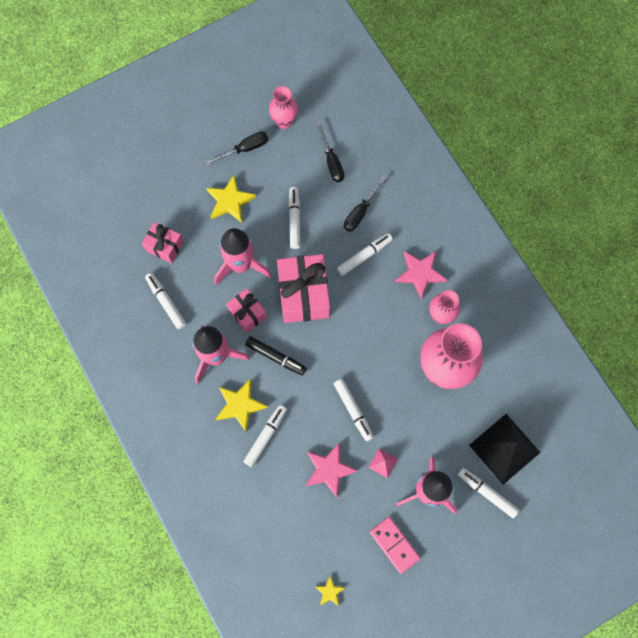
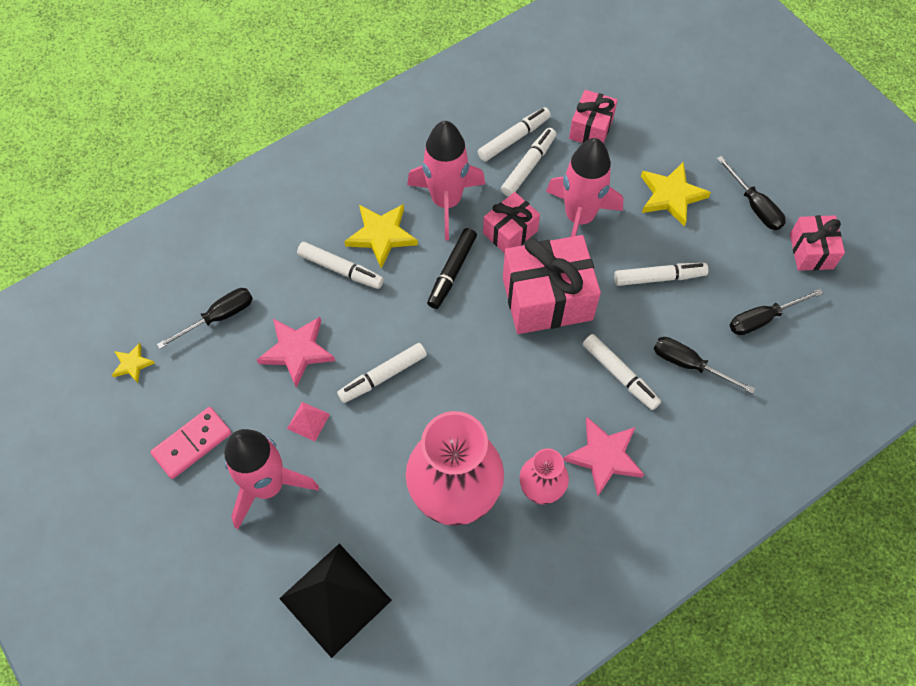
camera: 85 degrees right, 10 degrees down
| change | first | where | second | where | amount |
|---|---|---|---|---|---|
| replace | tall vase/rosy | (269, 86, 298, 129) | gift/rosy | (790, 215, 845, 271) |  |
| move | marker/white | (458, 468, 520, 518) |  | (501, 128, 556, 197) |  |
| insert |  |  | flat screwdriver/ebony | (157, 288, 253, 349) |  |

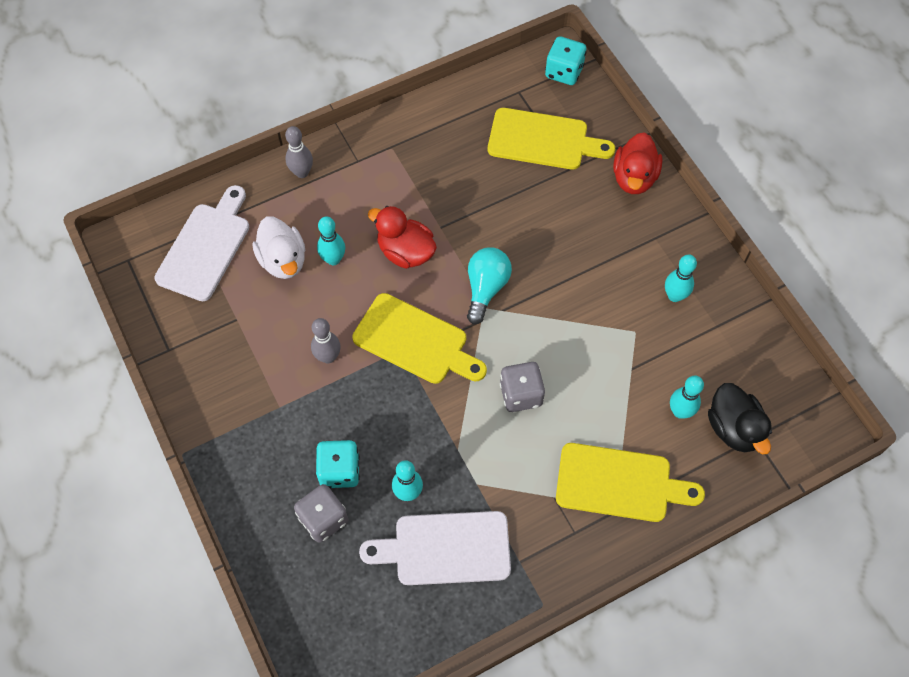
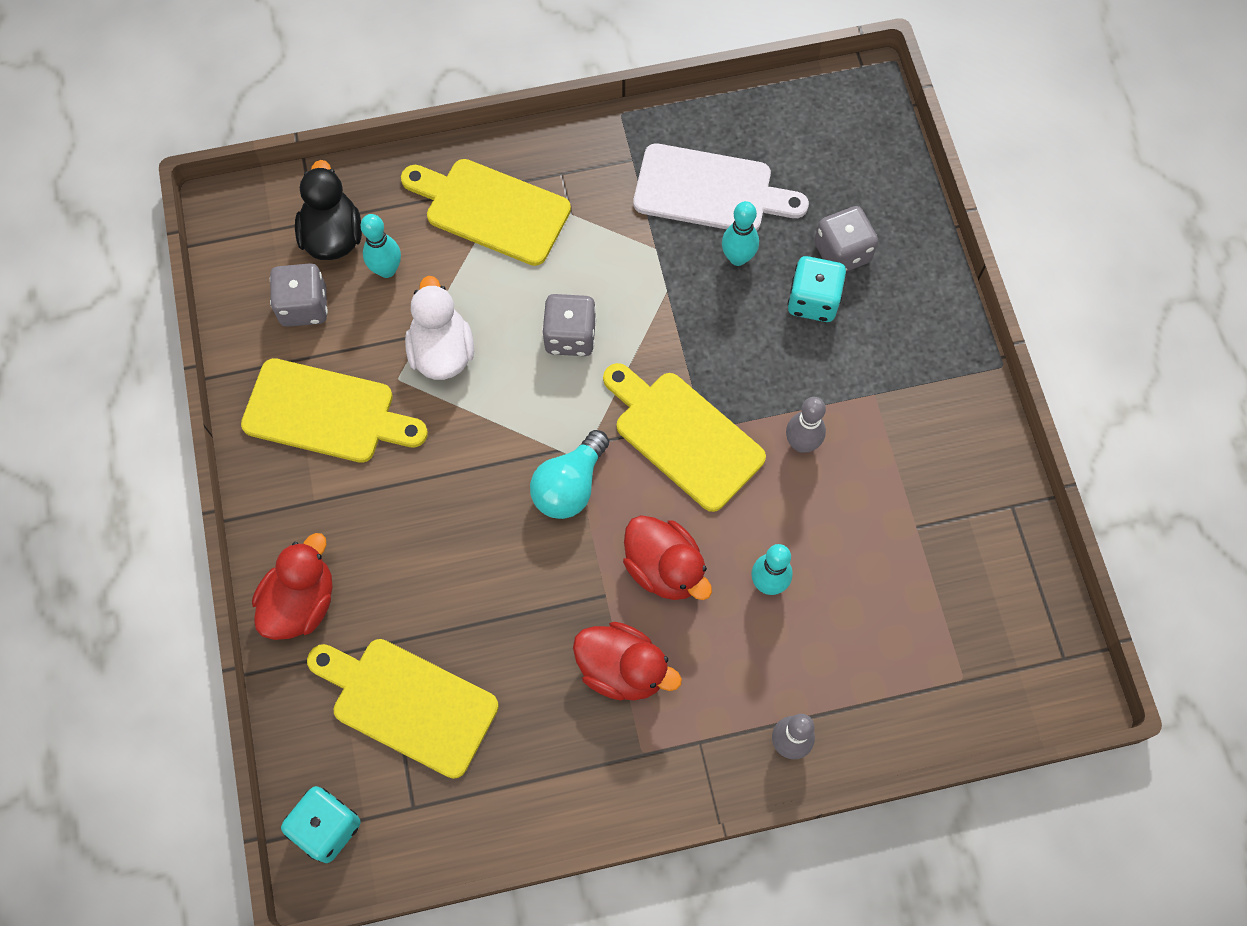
camera: 165 degrees left, 5 degrees up
| change | first | where | second | where | amount |
|---|---|---|---|---|---|
| delete | bread board/white | (154, 185, 249, 301) |  |  |  |
| move | duck/white | (252, 216, 305, 279) |  | (405, 276, 474, 380) |  |
| replace | tenpin/turquoise | (665, 254, 697, 302) | bread board/golden | (241, 358, 428, 463) |  |
| insert |  |  | dice/grey | (270, 263, 328, 327) |  |
| insert |  |  | duck/scarlet | (573, 622, 682, 700) |  |

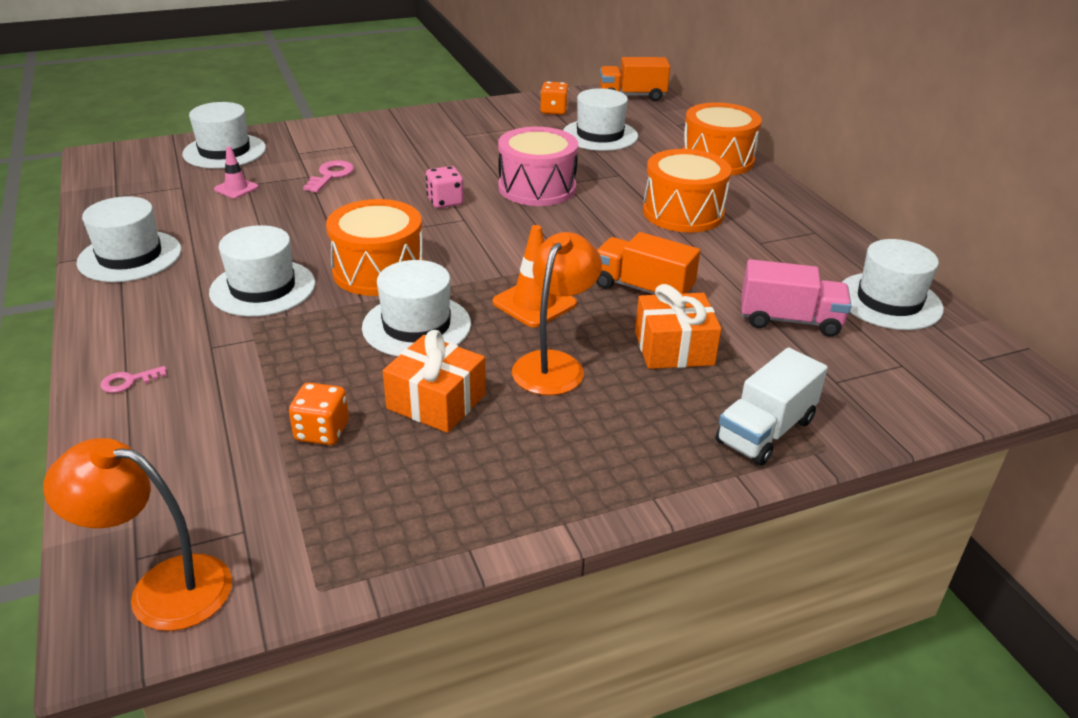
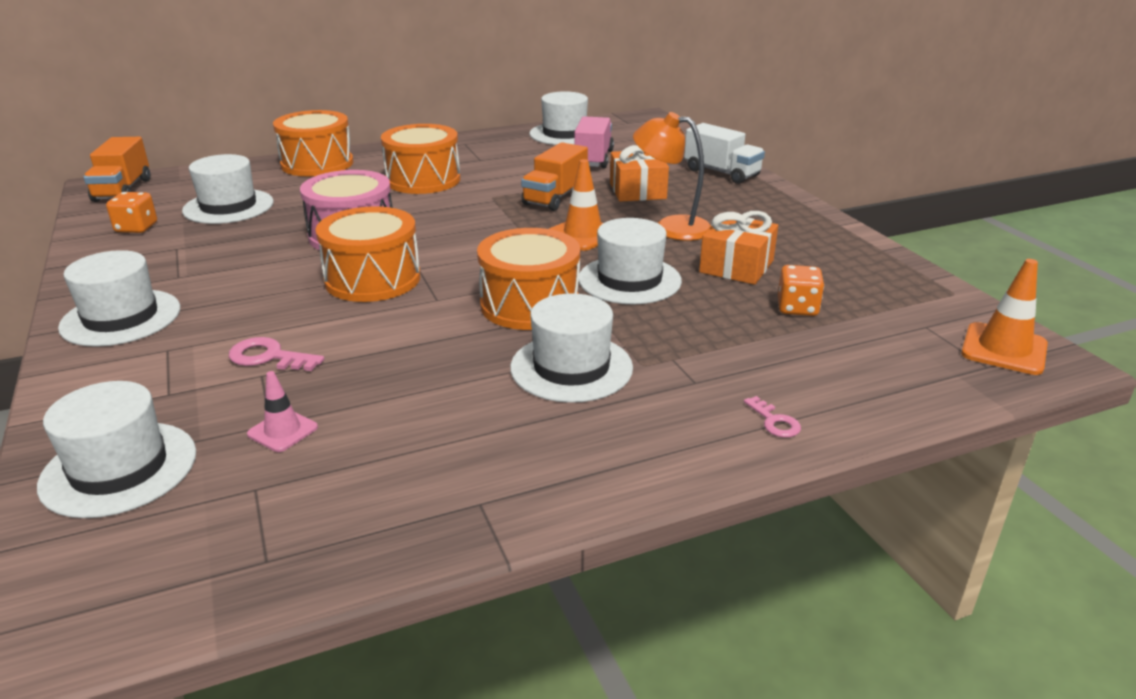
camera: 90 degrees left, 5 degrees down
| change | first | where | second | where | amount |
|---|---|---|---|---|---|
| replace | desk lamp/orange-coloured | (43, 438, 232, 631) | road cone/orange-coloured | (961, 259, 1048, 375) |  |
| move | top hat/white | (77, 196, 182, 282) |  | (58, 250, 180, 347) |  |
| replace | dice/rosy | (426, 166, 464, 208) | snare drum/orange-coloured | (316, 206, 420, 302) |  |

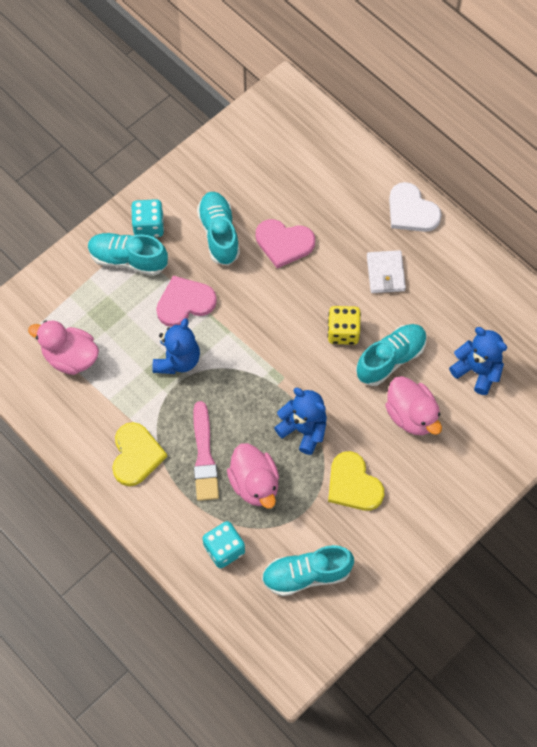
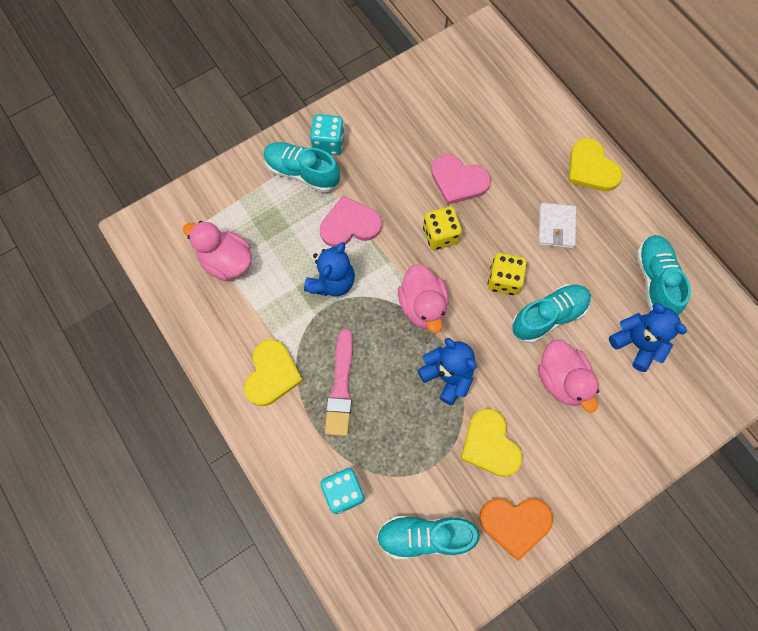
camera: 10 degrees right, 5 degrees up
| change | first | where | second | where | amount |
|---|---|---|---|---|---|
| move | sneaker/turquoise | (197, 192, 240, 266) |  | (636, 235, 691, 315) |  |
| move | duck/rosy | (227, 443, 279, 509) |  | (398, 264, 449, 333) |  |
| recolor | heart/white | (389, 182, 442, 232) | heart/golden | (568, 138, 623, 191) |  |
| insert |  |  | dice/golden | (423, 207, 462, 250) |  |
| insert |  |  | heart/orange-coloured | (479, 498, 553, 561) |  |

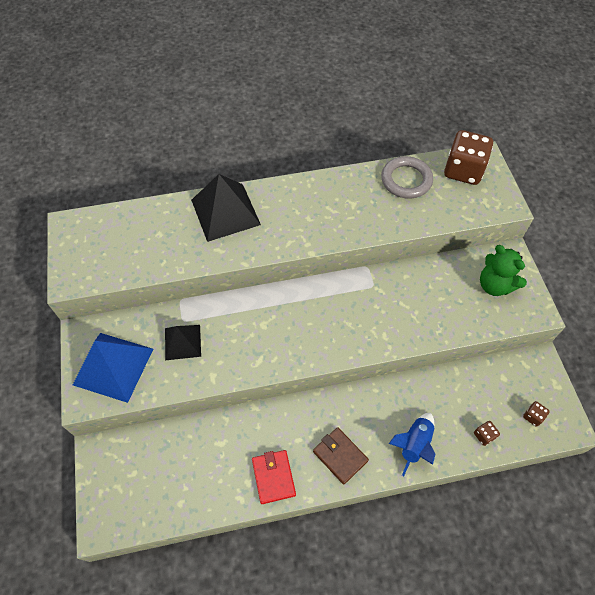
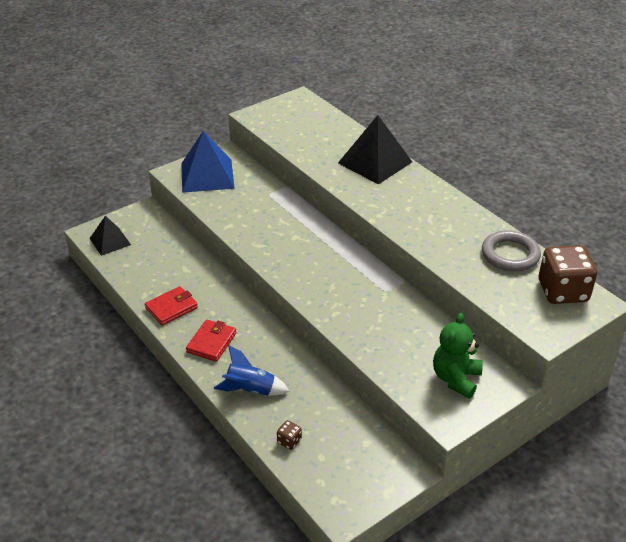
camera: 65 degrees right, 20 degrees down
| change | first | where | second | where | amount |
|---|---|---|---|---|---|
| move | pyramid shape/ebony | (165, 325, 201, 360) |  | (90, 216, 131, 256) |  |
| recolor | billfold/russet | (313, 427, 369, 485) | billfold/scarlet | (186, 320, 236, 362) |  |
| delete | dice/russet | (523, 401, 550, 427) |  |  |  |

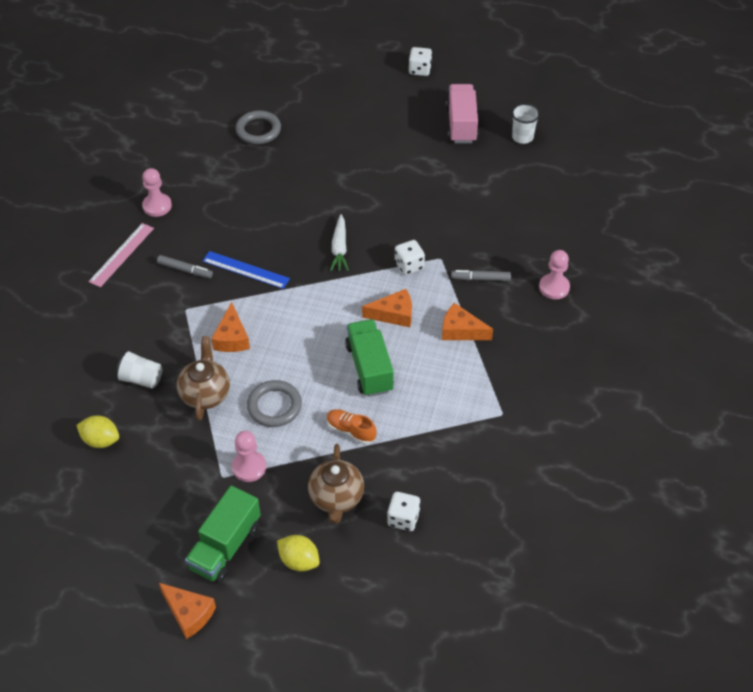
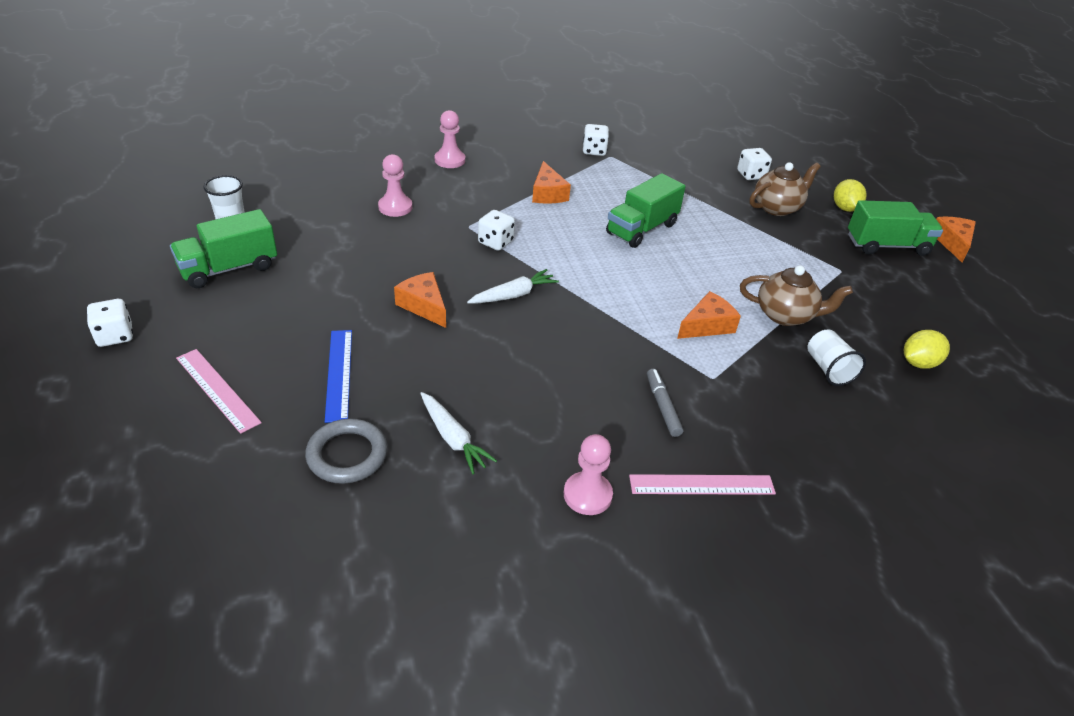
camera: 125 degrees left, 10 degrees down
| change | first | where | second | where | amount |
|---|---|---|---|---|---|
| rotate | lemon/golden | (76, 415, 119, 448) |  | (903, 330, 950, 369) | 75 degrees clockwise |
| rotate | china teapot/russet | (177, 336, 230, 421) |  | (740, 265, 853, 326) | 135 degrees counterclockwise |
| move | ruler/cobalt | (203, 251, 290, 289) |  | (325, 330, 352, 423) |  |
| move | chess pawn/rosy | (232, 431, 266, 482) |  | (378, 154, 412, 217) |  |
| delete | torus/grey | (247, 380, 302, 427) |  |  |  |
| delete | sneaker/orange-coloured | (327, 410, 377, 444) |  |  |  |
| move | piece of cheese/orange-coloured | (362, 289, 412, 327) |  | (394, 272, 446, 328) |  |
| recolor | truck/rosy | (446, 84, 478, 143) | truck/green | (170, 209, 277, 288) |  |
| delete | marker/grey | (451, 270, 511, 281) |  |  |  |
| insert |  |  | ruler/rosy | (176, 349, 262, 434) |  |
| insert |  |  | toy carrot/white | (420, 392, 497, 474) |  |
| insert |  |  | dice/white | (583, 124, 609, 156) |  |

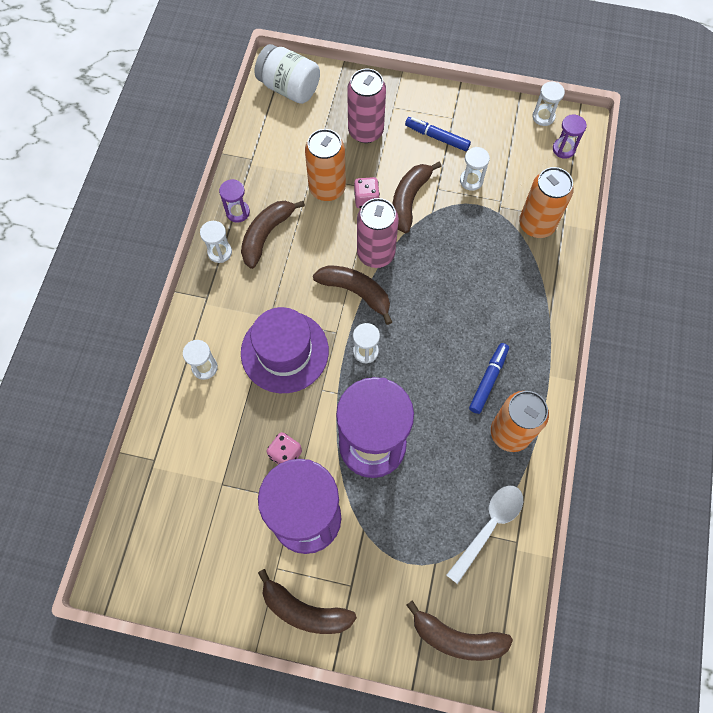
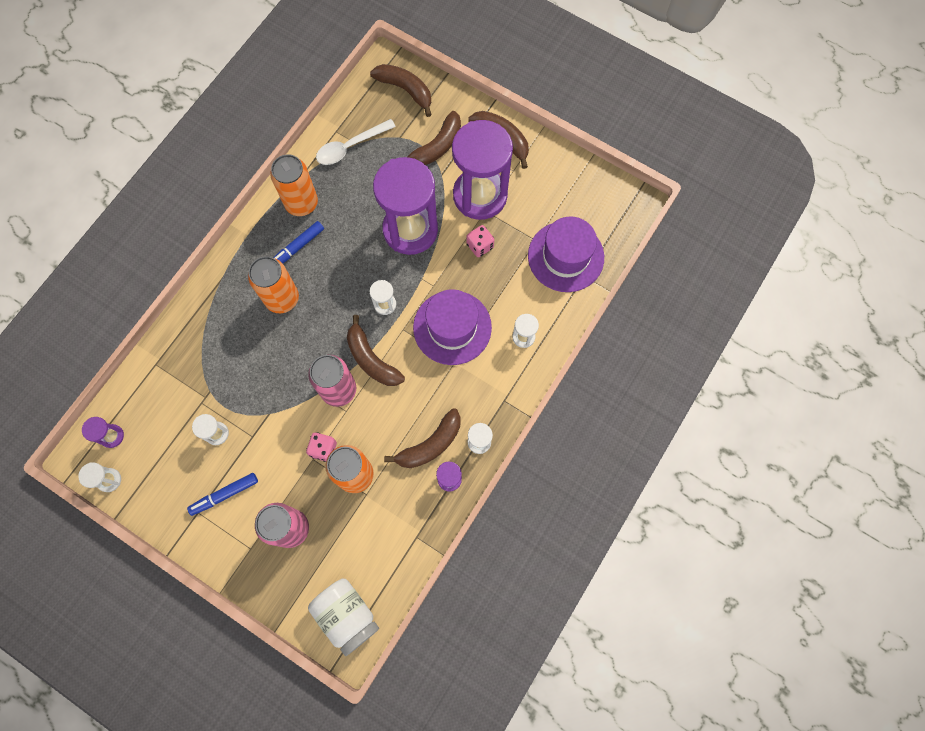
camera: 160 degrees left, 5 degrees up
| change | first | where | second | where | amount |
|---|---|---|---|---|---|
| move | toy banana/russet | (392, 162, 442, 233) |  | (408, 111, 461, 165) |  |
| rotate | marker/cobalt | (405, 117, 471, 151) |  | (187, 473, 258, 516) | 105 degrees clockwise |
| move | can/orange-coloured | (519, 167, 574, 238) |  | (248, 256, 299, 313) |  |
| insert |  |  | top hat/royal purple | (528, 216, 604, 292) |  |

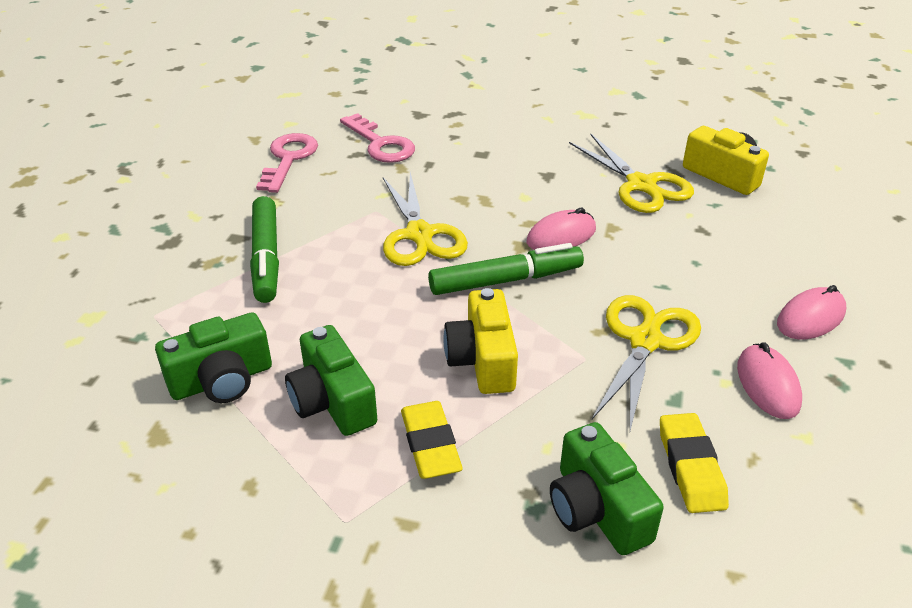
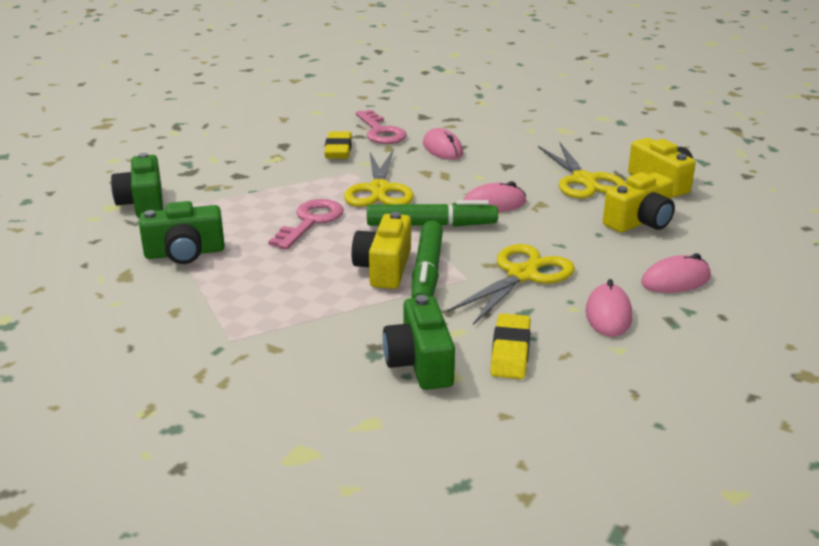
camera: 15 degrees right, 10 degrees down
| change | first | where | second | where | amount |
|---|---|---|---|---|---|
| move | marker/green | (250, 196, 279, 303) |  | (412, 221, 443, 298) |  |
| move | door key/rosy | (256, 133, 318, 193) |  | (268, 199, 344, 250) |  |
| move | camera/green | (285, 325, 377, 436) |  | (111, 153, 163, 218) |  |
| move | eraser/golden | (401, 401, 463, 479) |  | (324, 131, 352, 159) |  |
| insert |  |  | mouse/rosy | (423, 128, 463, 160) |  |
| insert |  |  | camera/golden | (603, 172, 675, 233) |  |

